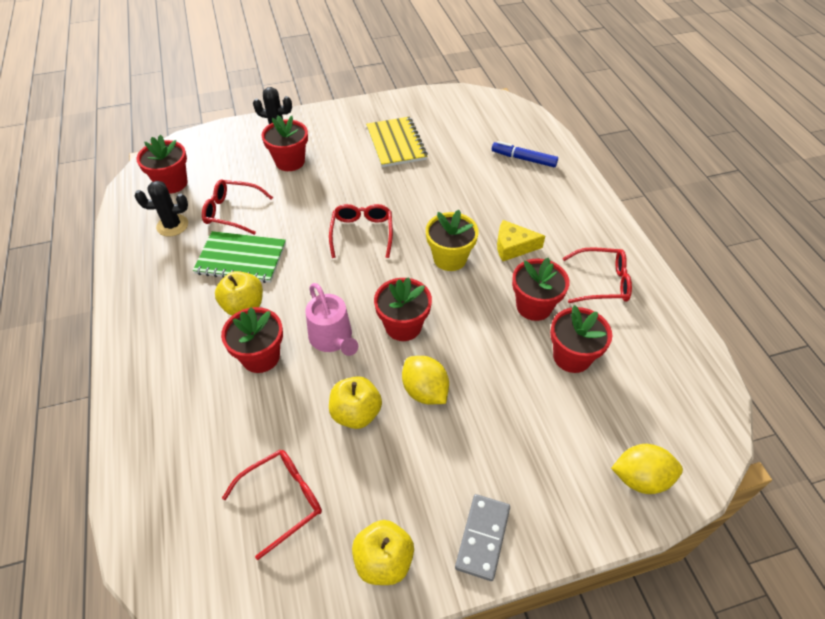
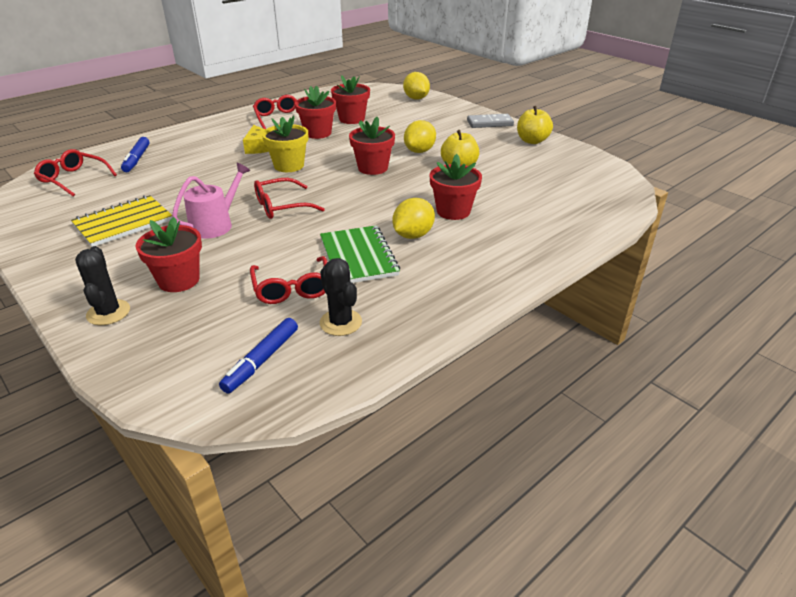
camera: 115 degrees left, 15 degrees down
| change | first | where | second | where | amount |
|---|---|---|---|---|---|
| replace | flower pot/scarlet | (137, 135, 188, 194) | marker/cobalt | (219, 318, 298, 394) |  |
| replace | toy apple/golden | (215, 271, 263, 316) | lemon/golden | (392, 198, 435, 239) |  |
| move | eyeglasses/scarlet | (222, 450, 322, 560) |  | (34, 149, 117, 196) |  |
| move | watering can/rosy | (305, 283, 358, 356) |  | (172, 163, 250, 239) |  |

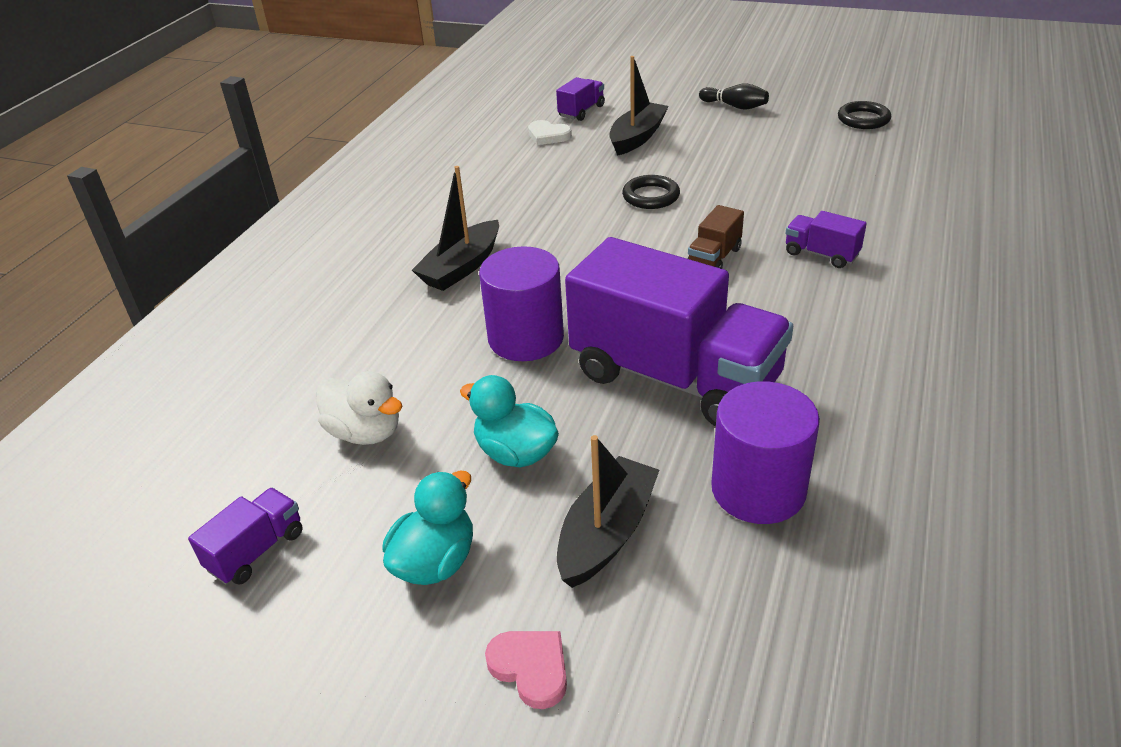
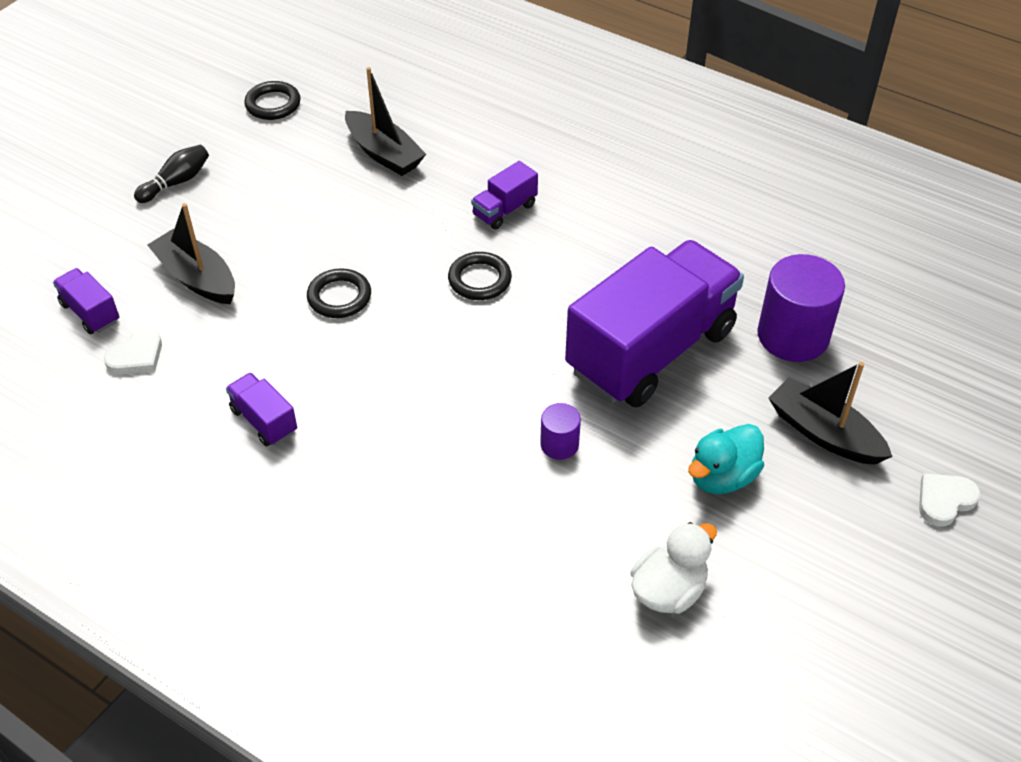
camera: 80 degrees left, 10 degrees up
| change | first | where | second | where | amount |
|---|---|---|---|---|---|
| move | truck/royal purple | (188, 488, 303, 585) |  | (226, 373, 297, 446) |  |
| delete | duck/turquoise | (382, 470, 473, 585) |  |  |  |
| move | sailboat/ebony | (412, 166, 499, 291) |  | (345, 67, 426, 176) |  |
| resize | solid cylinder/royal purple | (479, 246, 564, 361) |  | (540, 403, 581, 460) | x0.50 |
| recolor | heart/rosy | (485, 631, 567, 709) | heart/white | (919, 473, 980, 526) |  |
| replace | truck/russet | (688, 205, 744, 269) | torus/ebony | (448, 252, 512, 300) |  |

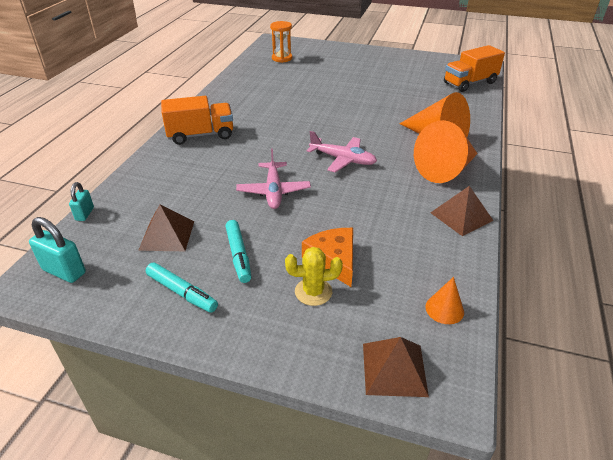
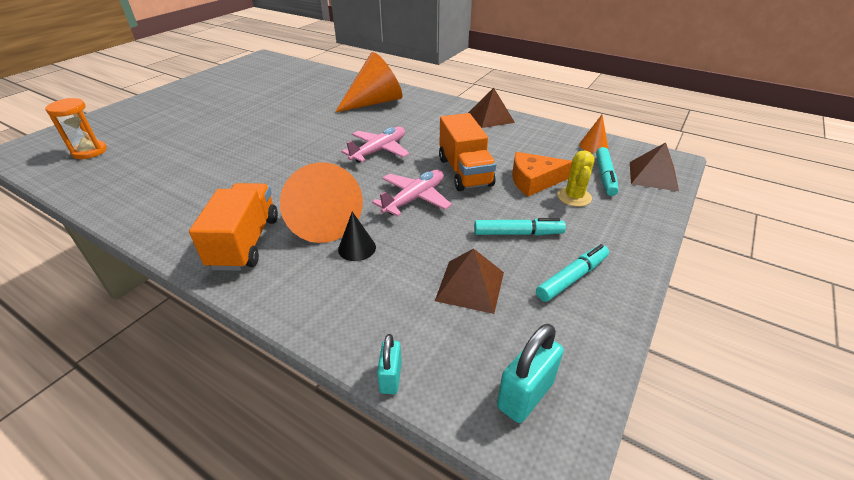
camera: 75 degrees left, 0 degrees up
| change | first | where | second | where | amount |
|---|---|---|---|---|---|
| rotate | lock/turquoise | (69, 182, 94, 221) |  | (377, 334, 402, 394) | 75 degrees clockwise |
| rotate | toy plane/rosy | (236, 149, 311, 209) |  | (372, 170, 452, 217) | 60 degrees counterclockwise |
| move | solid cone/orange-coloured | (414, 120, 478, 183) |  | (280, 162, 363, 243) |  |
| move | truck/orange-coloured | (444, 45, 505, 92) |  | (439, 113, 496, 191) |  |
| insert |  |  | solid cone/ebony | (338, 212, 376, 261) |  |
| insert |  |  | marker/turquoise | (596, 147, 619, 196) |  |

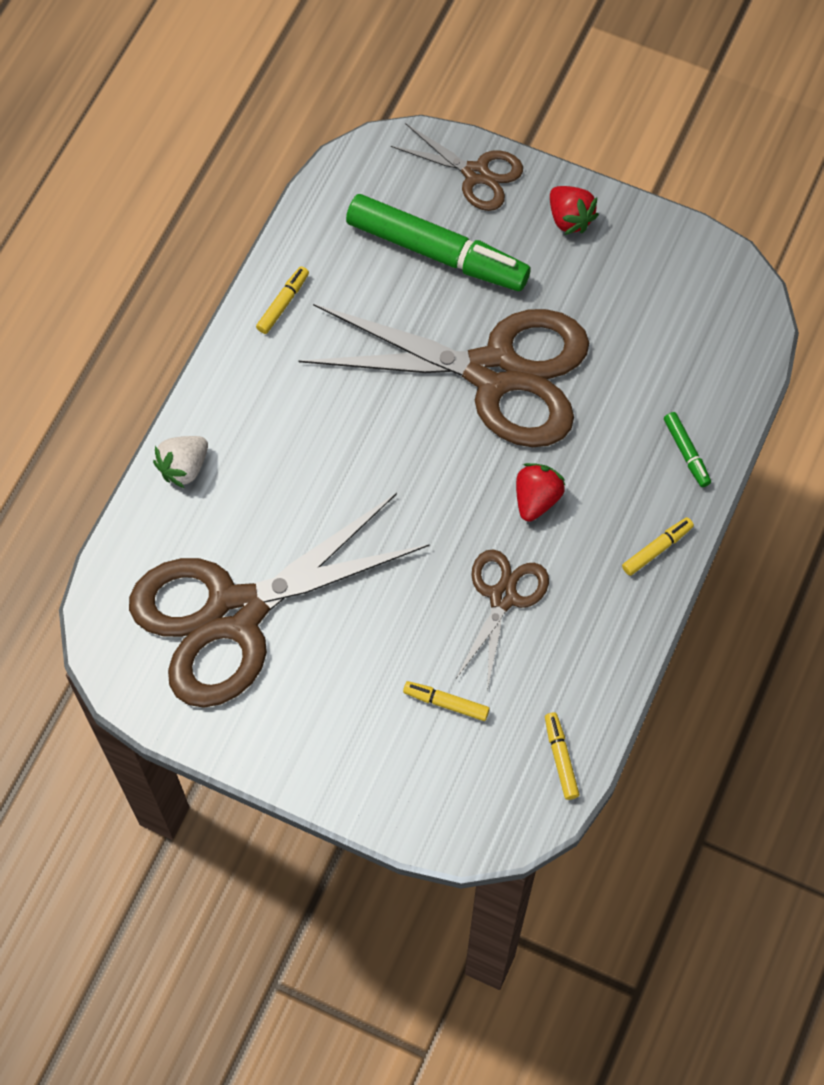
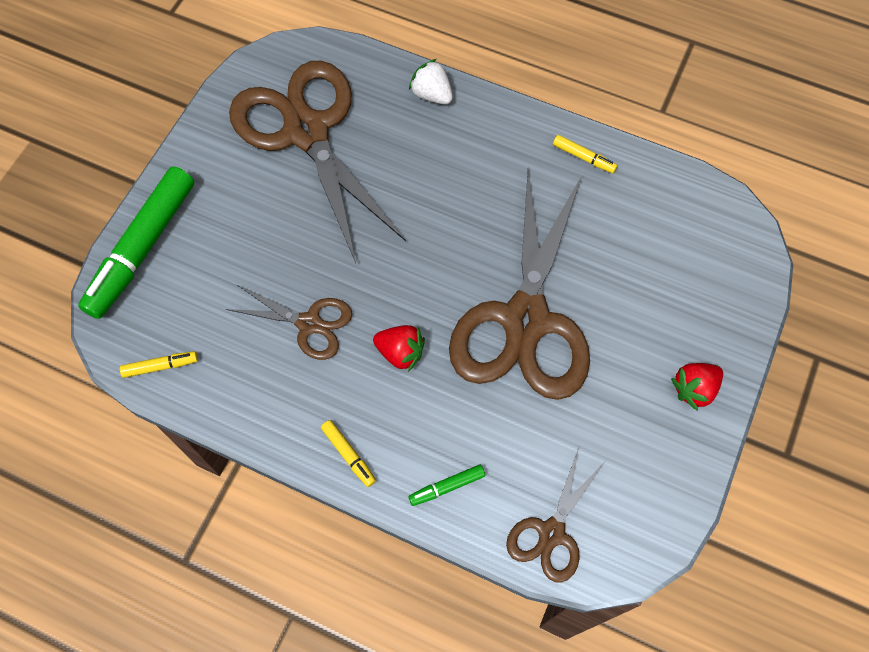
camera: 90 degrees right, 0 degrees up
| change | first | where | second | where | amount |
|---|---|---|---|---|---|
| move | marker/green | (346, 194, 531, 291) |  | (78, 167, 194, 319) |  |
| move | scissors/russet | (391, 123, 523, 211) |  | (506, 447, 605, 583) |  |
| delete | marker/golden | (403, 681, 490, 721) |  |  |  |

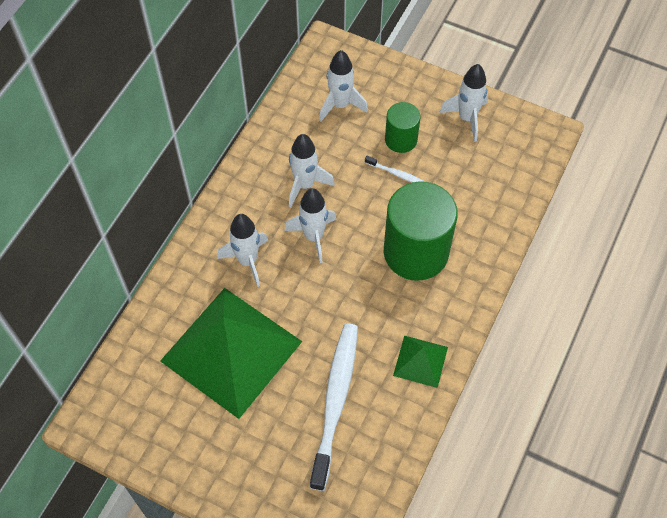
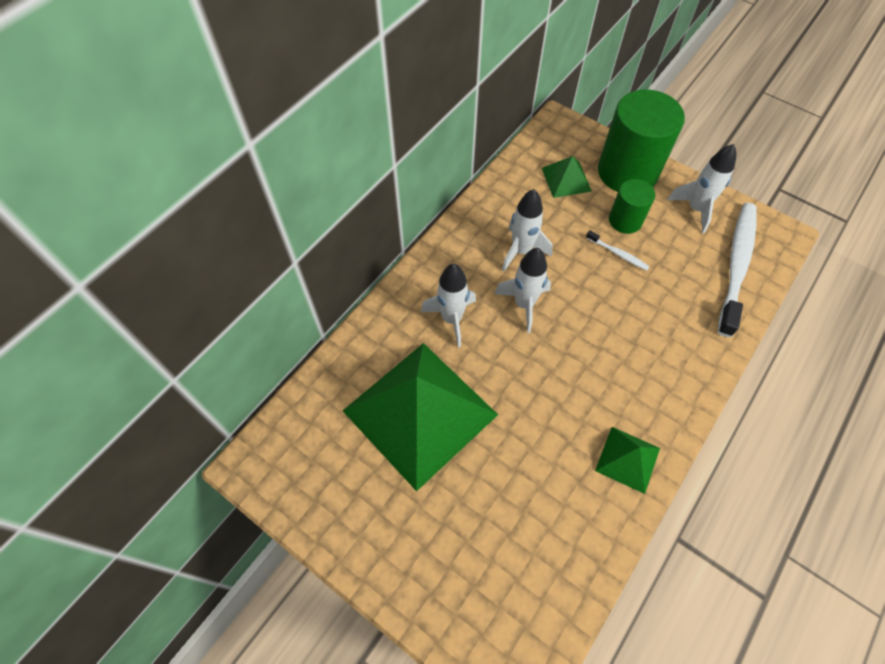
camera: 10 degrees right, 0 degrees up
| change | first | where | second | where | amount |
|---|---|---|---|---|---|
| move | toothbrush/white | (310, 324, 358, 491) |  | (718, 203, 757, 337) |  |
| replace | spaceship/white | (319, 50, 368, 122) | pyramid shape/green | (542, 156, 592, 198) |  |
| move | solid cylinder/green | (384, 181, 458, 281) |  | (598, 90, 685, 192) |  |

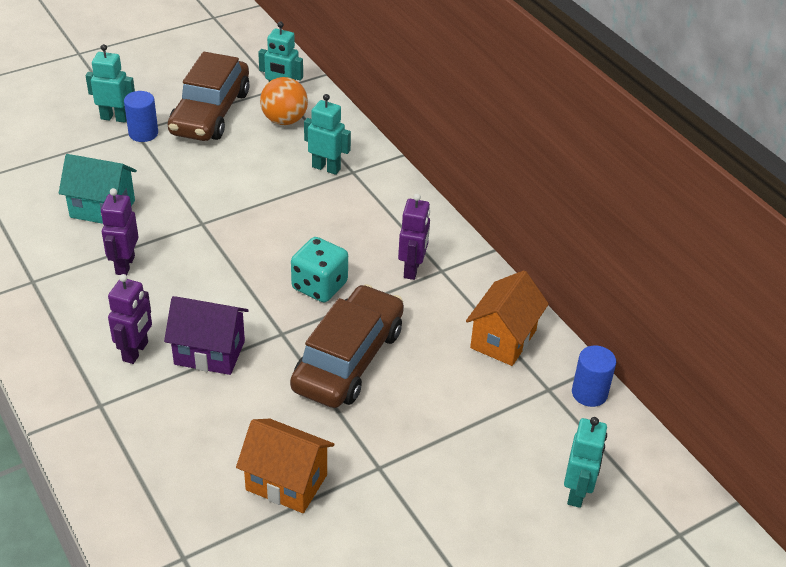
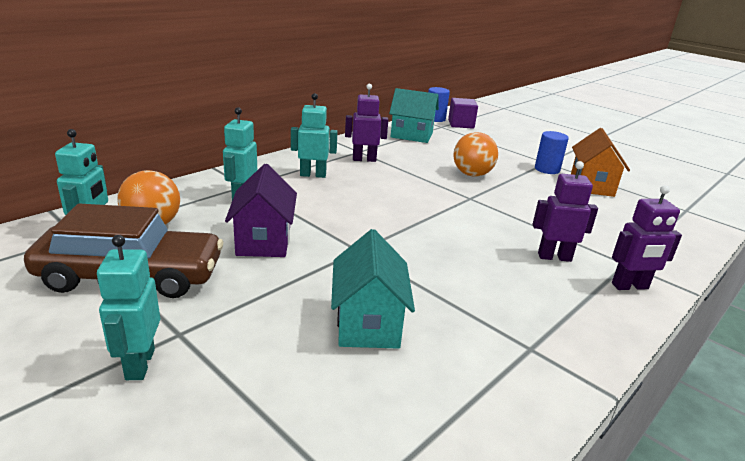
camera: 105 degrees left, 15 degrees down
| change | first | where | second | where | amount |
|---|---|---|---|---|---|
| move | toy robot/royal purple | (101, 188, 138, 276) |  | (612, 185, 682, 290) |  |
| move | solid cylinder/cobalt | (124, 91, 158, 142) |  | (535, 131, 569, 174) |  |
| move | toy house/royal purple | (164, 296, 249, 375) |  | (225, 164, 297, 257) |  |
| replace | car/russet | (290, 284, 404, 408) | ball/orange-coloured | (453, 132, 498, 177) |  |
| delete | dice/turquoise | (291, 237, 348, 302) |  |  |  |
| recolor | toy house/orange-coloured | (466, 270, 549, 366) | toy house/turquoise | (389, 88, 439, 143) |  |
| move | toy robot/turquoise | (564, 417, 607, 508) |  | (291, 93, 338, 178) |  |
| insert |  |  | solid cube/royal purple | (448, 98, 478, 128) |  |

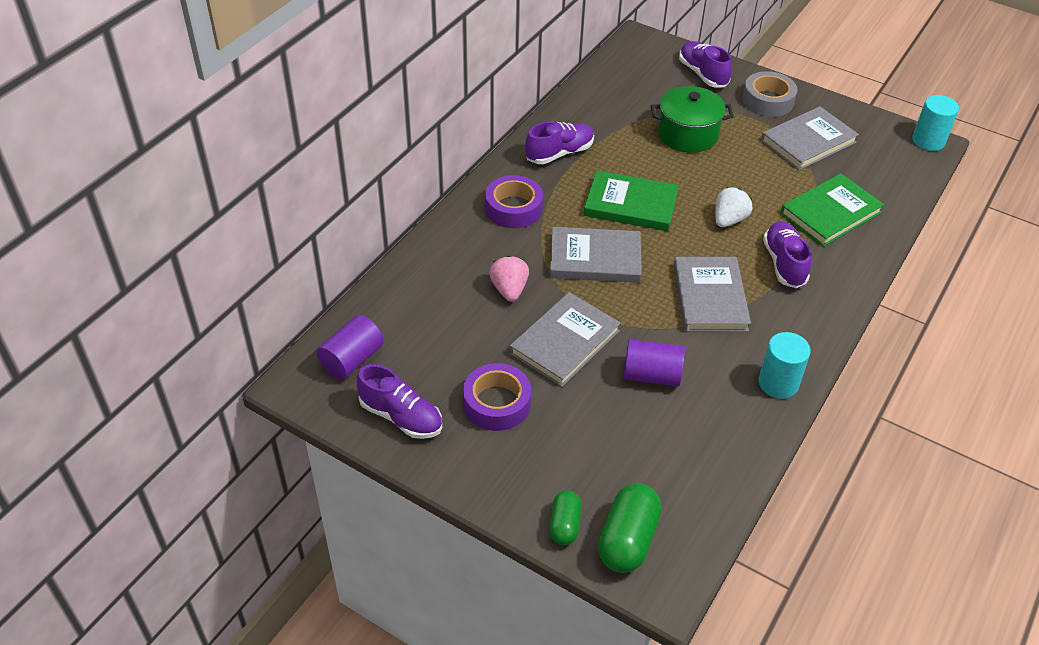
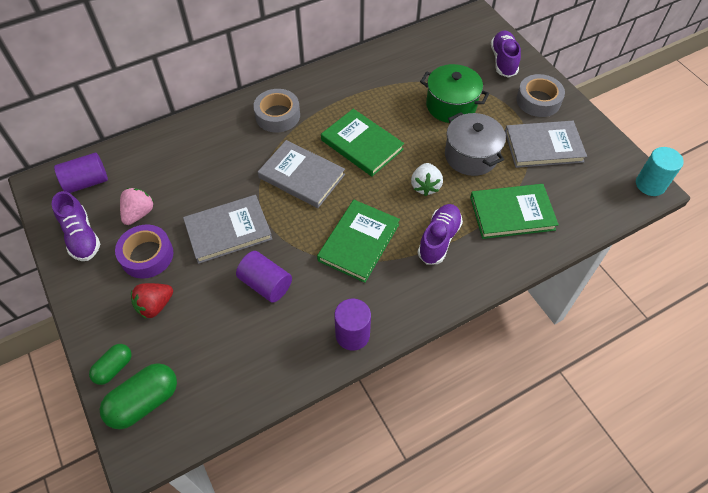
camera: 30 degrees right, 10 degrees up
| change | first | where | second | where | amount |
|---|---|---|---|---|---|
| recolor | sticky tape/royal purple | (485, 175, 543, 228) | sticky tape/grey | (253, 89, 300, 133) |  |
| move | berry/rosy | (489, 256, 529, 302) |  | (120, 188, 154, 225) |  |
| delete | sneaker/royal purple | (525, 121, 594, 164) |  |  |  |
| recolor | book/grey | (674, 257, 751, 332) | book/green | (317, 200, 400, 283) |  |
| rotate | berry/white | (715, 187, 753, 227) |  | (411, 163, 443, 196) | 120 degrees clockwise |
| recolor | solid cylinder/turquoise | (759, 332, 811, 399) | solid cylinder/royal purple | (334, 299, 371, 351) |  |
| insert |  |  | berry/scarlet | (131, 283, 173, 319) |  |
| insert |  |  | stockpot/grey | (445, 112, 506, 176) |  |

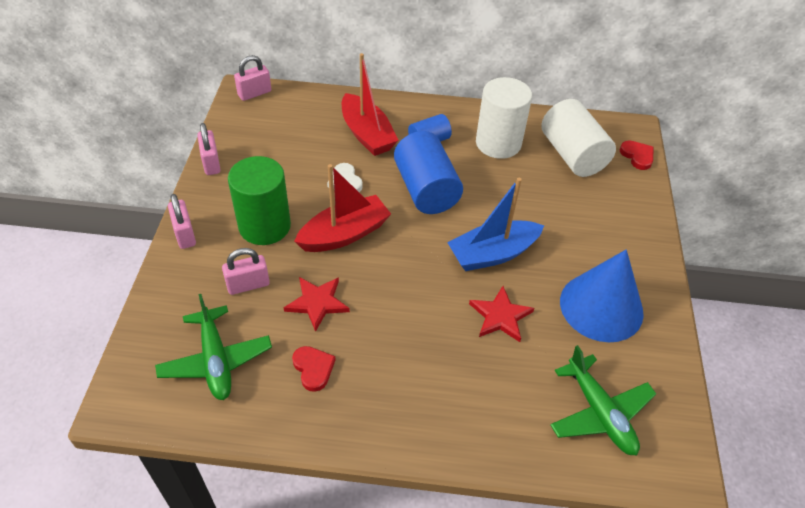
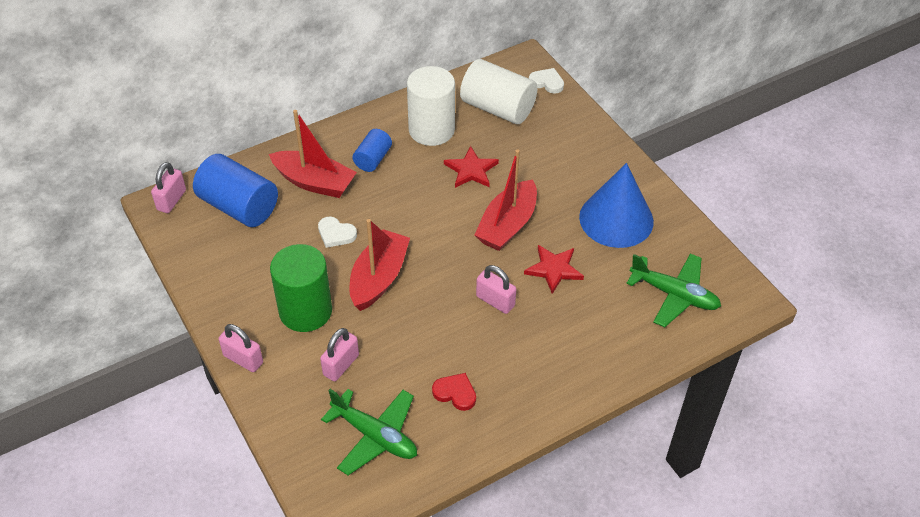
camera: 35 degrees left, 0 degrees up
| change | first | where | second | where | amount |
|---|---|---|---|---|---|
| move | lock/rosy | (197, 123, 220, 175) |  | (476, 265, 516, 314) |  |
| move | five-pointed star/scarlet | (284, 277, 350, 332) |  | (444, 146, 499, 188) |  |
| move | solid cylinder/cobalt | (394, 131, 463, 214) |  | (193, 154, 278, 227) |  |
| recolor | sailboat/cobalt | (447, 178, 544, 271) | sailboat/scarlet | (474, 149, 537, 251) |  |
| recolor | heart/scarlet | (620, 141, 653, 170) | heart/white | (529, 68, 564, 94) |  |

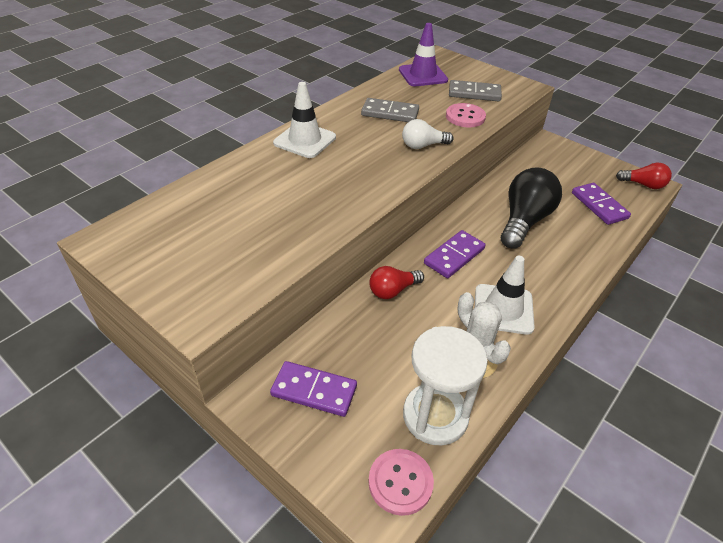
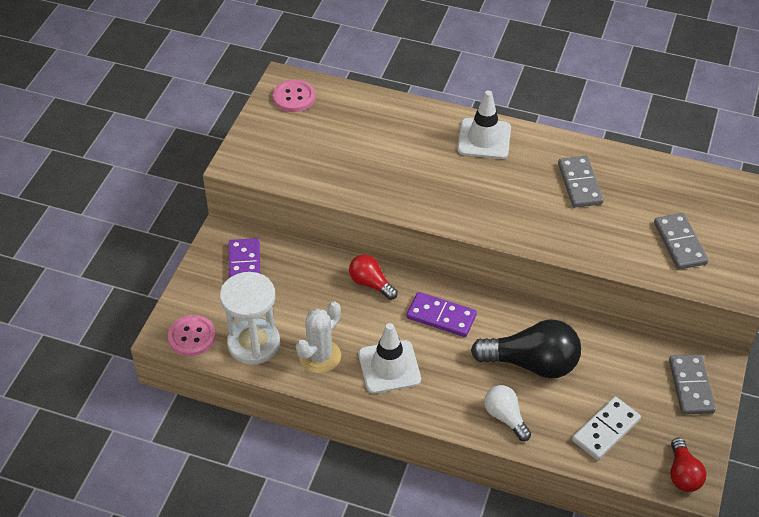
camera: 70 degrees right, 5 degrees up
| change | first | where | second | where | amount |
|---|---|---|---|---|---|
| delete | road cone/royal purple | (399, 23, 448, 86) |  |  |  |
| move | lightbulb/white | (402, 119, 453, 149) |  | (484, 385, 531, 441) |  |
| move | button/rosy | (446, 103, 486, 127) |  | (273, 79, 315, 112) |  |
| recolor | domino piece/royal purple | (572, 183, 631, 225) | domino piece/white | (572, 397, 641, 460) |  |
| insert |  |  | domino piece/grey | (669, 355, 716, 415) |  |

